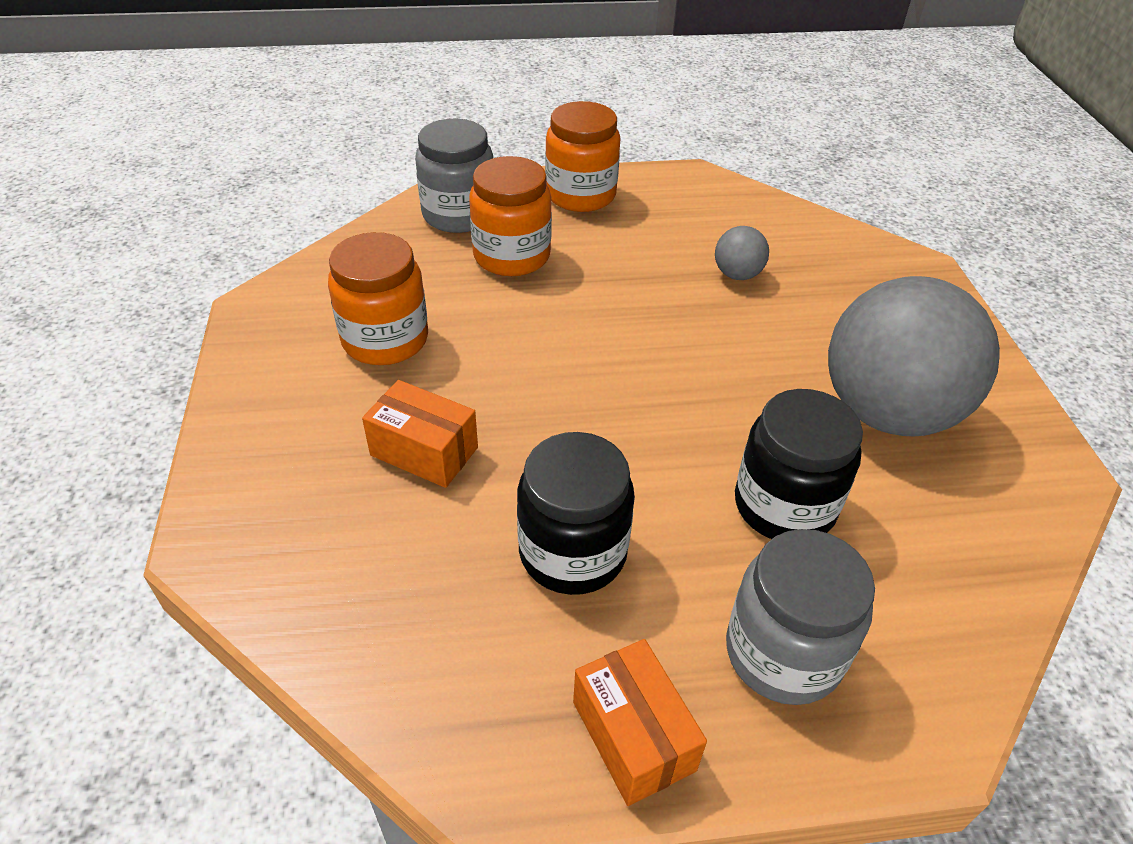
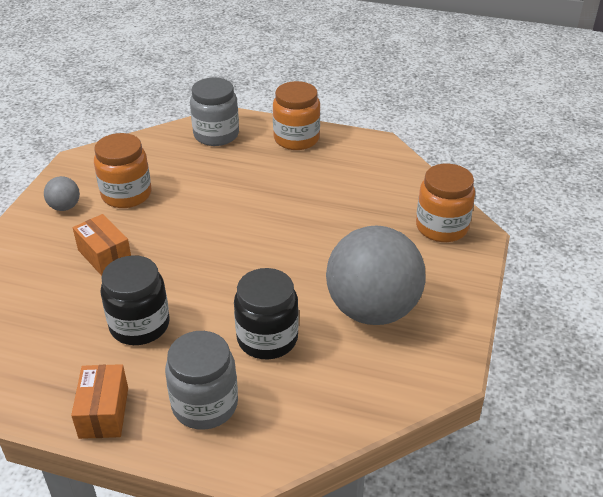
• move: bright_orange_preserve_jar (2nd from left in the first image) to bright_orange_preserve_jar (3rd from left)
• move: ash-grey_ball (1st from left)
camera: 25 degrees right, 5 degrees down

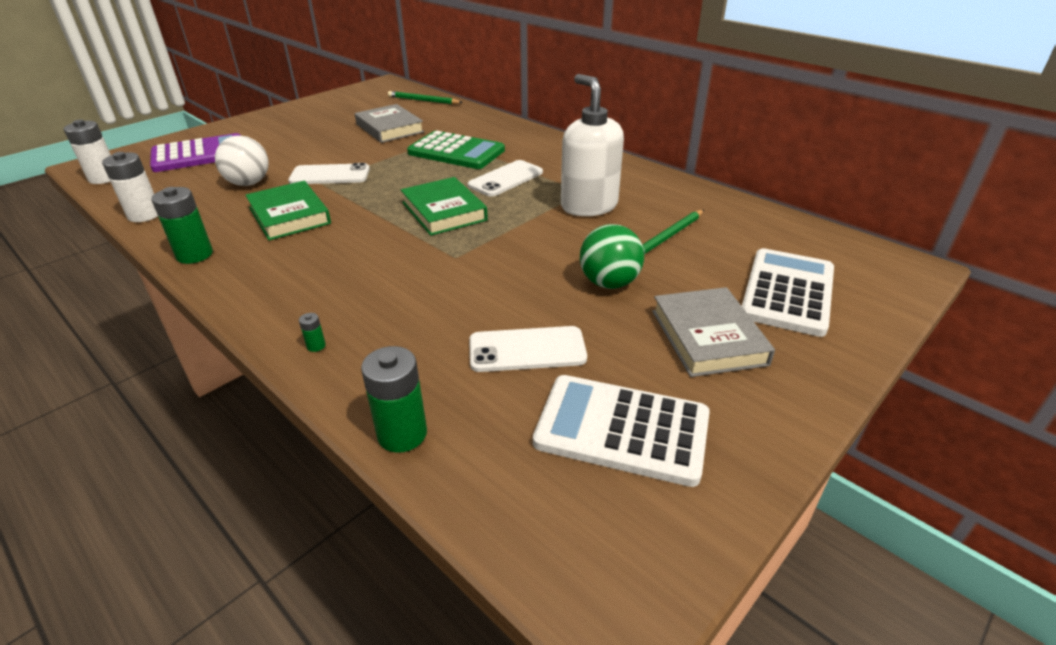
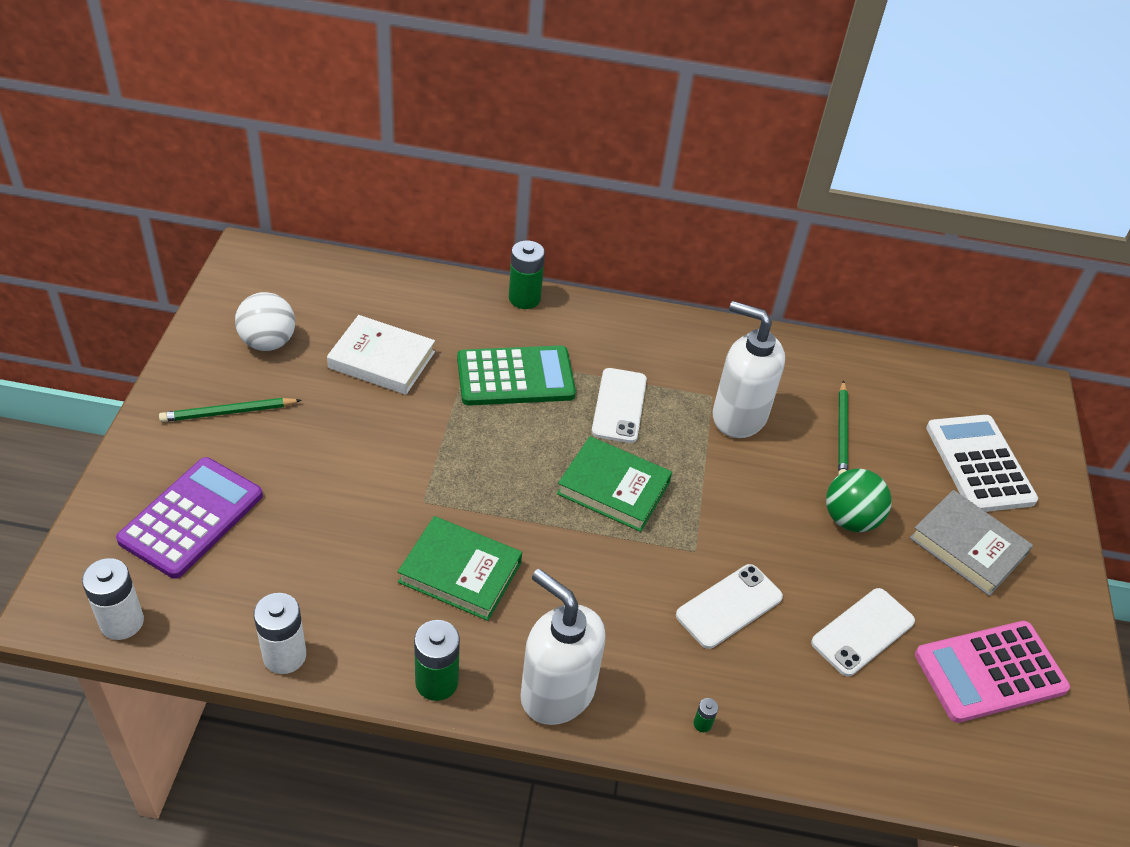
• move: leaf-green_pencil (1st from left)
• recolor: ash-grey_hardcover (1st from left) to snow-white_hardcover
• move: snow-white_ball
• move: snow-white_phone (1st from left in the first image) to snow-white_phone (2nd from left)
• move: leaf-green_power_cell (3rd from left in the first image) to leaf-green_power_cell (2nd from left)
• recolor: snow-white_calculator (1st from left) to rose-pink_calculator
• insert: snow-white_soap_pump (1st from left)
camera: 40 degrees left, 10 degrees up

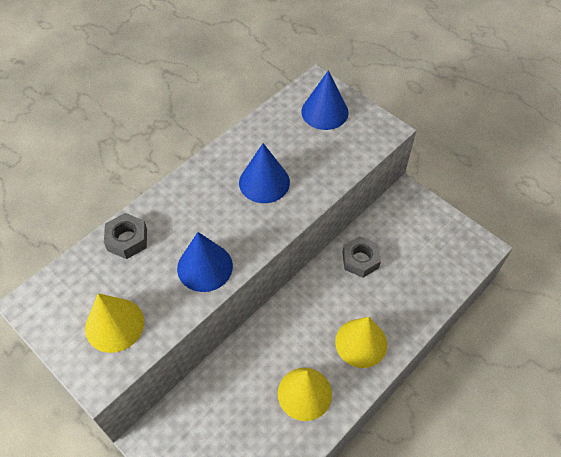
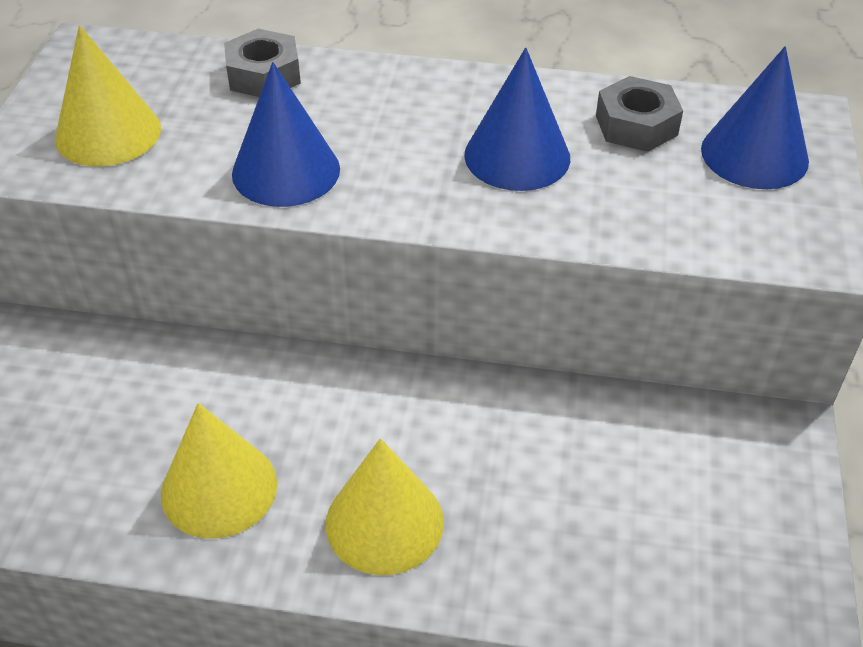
• move: ash-grey_hexagon_nut (2nd from left)
camera: 55 degrees right, 10 degrees down

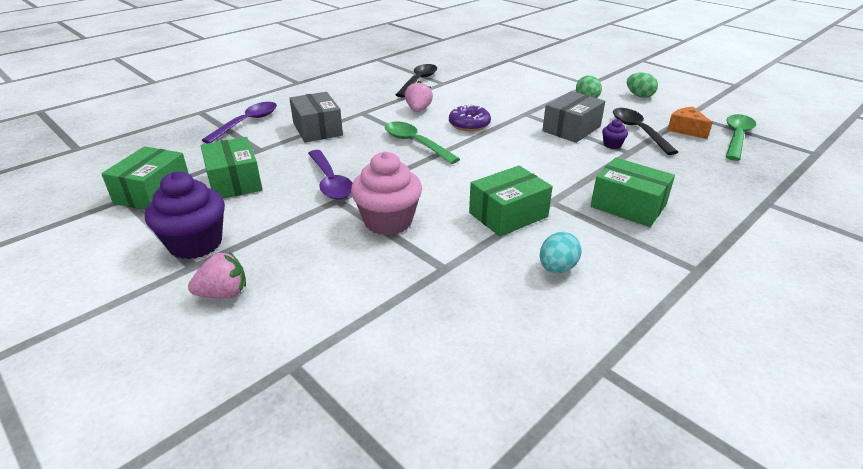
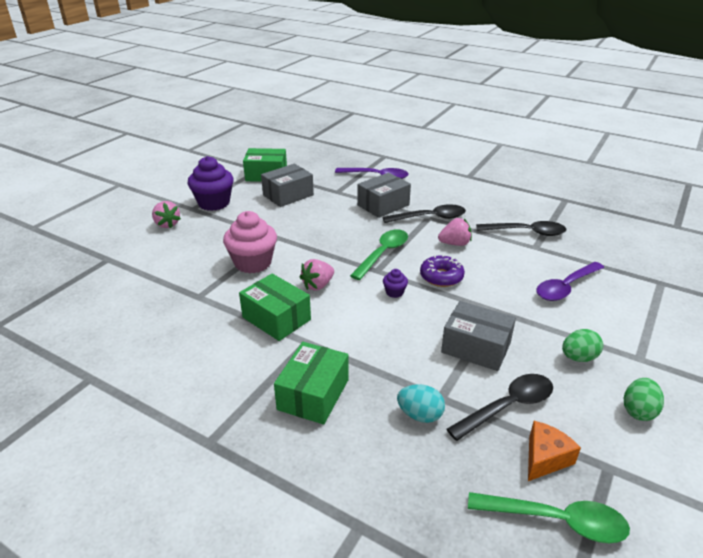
• move: royal_purple_muffin (2nd from left)
• recolor: leaf-green_box (2nd from left) to ash-grey_box (1st from left)
• move: royal_purple_spoon (2nd from left)
• move: teal_egg
• insert: ebony_spoon (1st from left)
• insert: rose-pink_berry (2nd from left)
camera: 75 degrees right, 0 degrees up

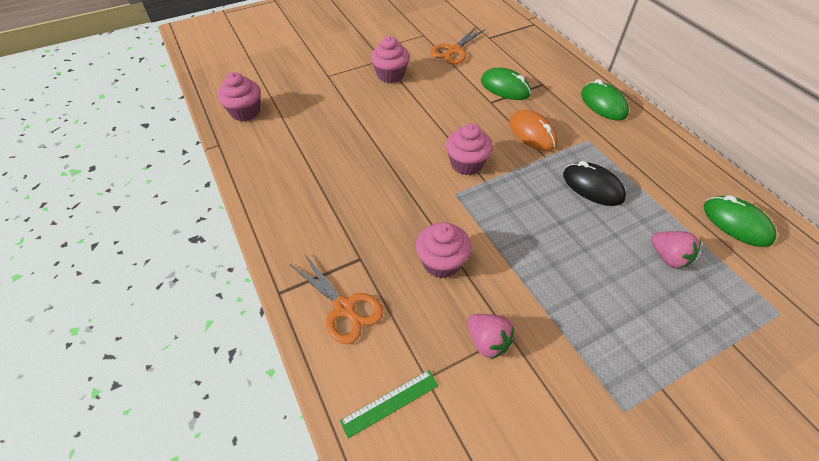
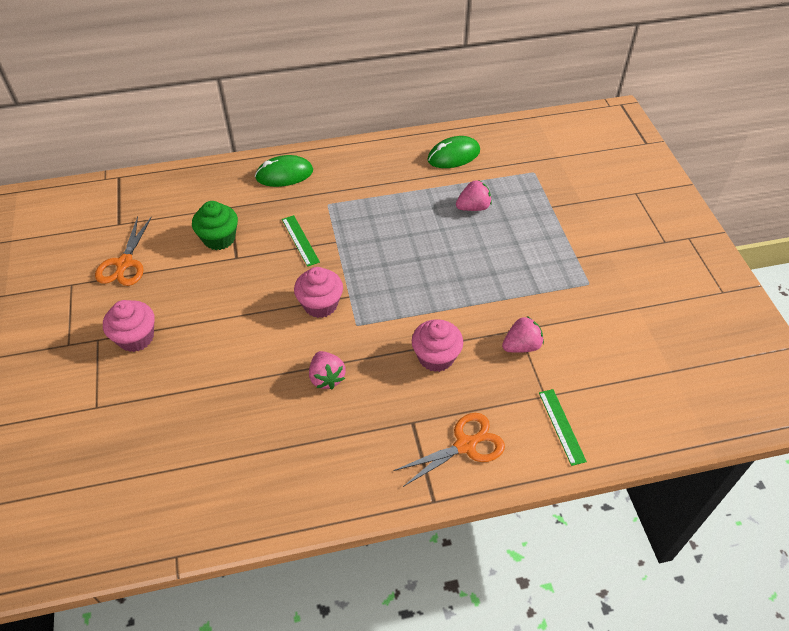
• rotate: bright_orange_scissors (2nd from left in the first image) 45 degrees clockwise
• replace: leaf-green_mouse (1st from left) to leaf-green_muffin
• delete: rose-pink_muffin (1st from left)
• replace: bright_orange_mouse to leaf-green_straightedge (1st from left)
• delete: ebony_mouse
• insert: rose-pink_berry (1st from left)
camera: 75 degrees left, 0 degrees up

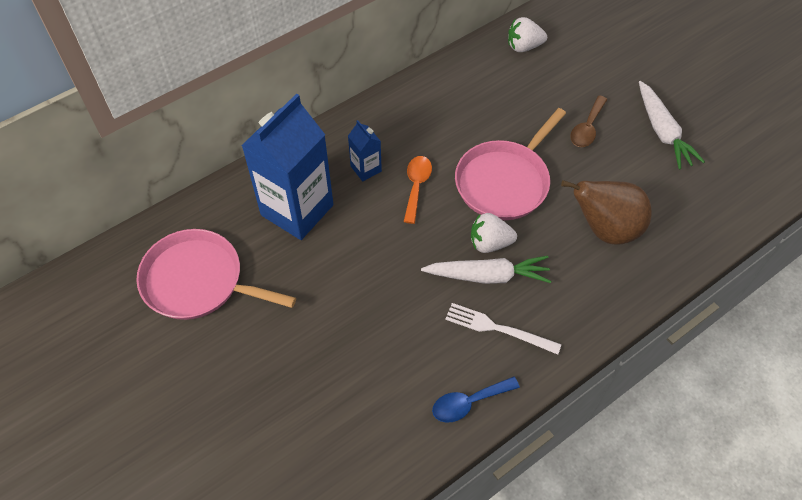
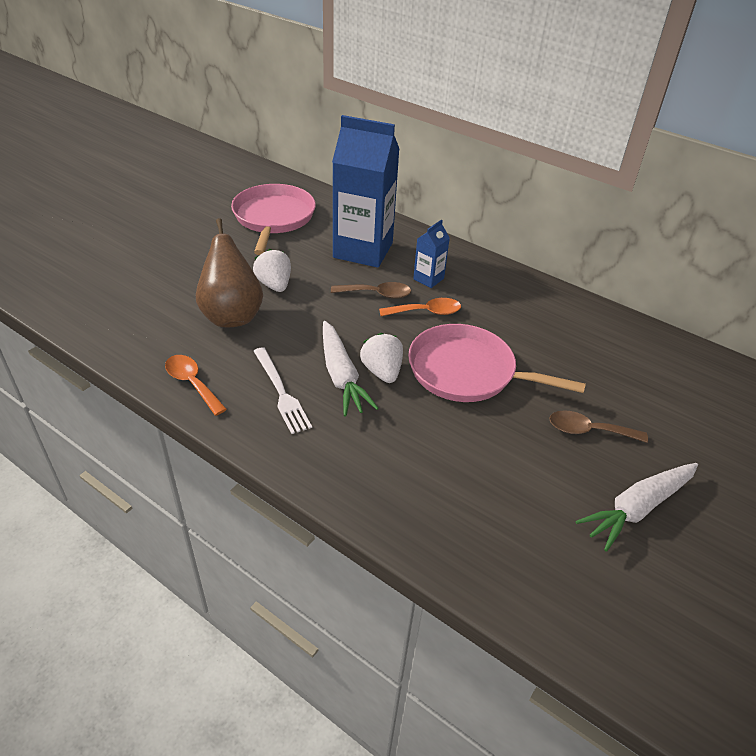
• move: snow-white_berry (2nd from left in the first image) to snow-white_berry (1st from left)
• move: dark_brown_pear_fruit
• rotate: snow-white_fork 150 degrees clockwise
• recolor: royal_blue_spoon to bright_orange_spoon (1st from left)
• insert: dark_brown_spoon (1st from left)
camera: 70 degrees right, 15 degrees down

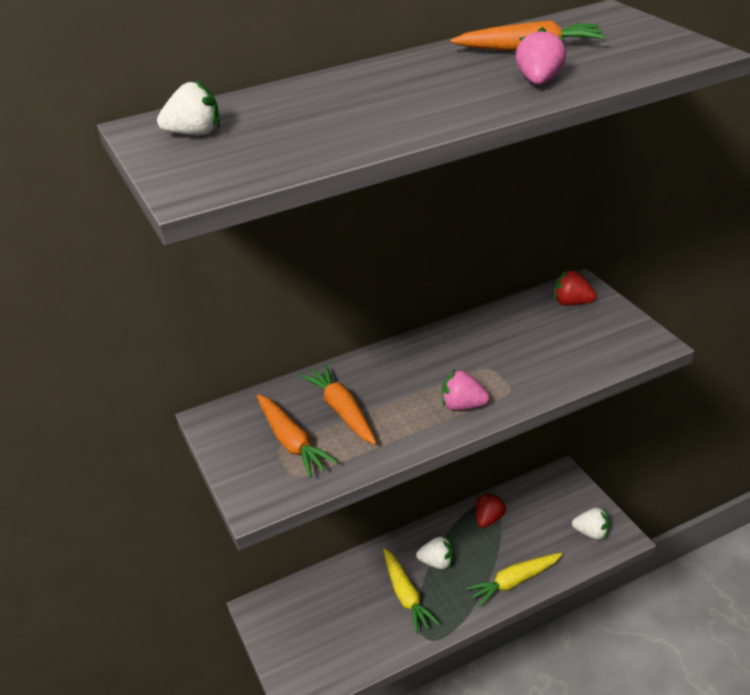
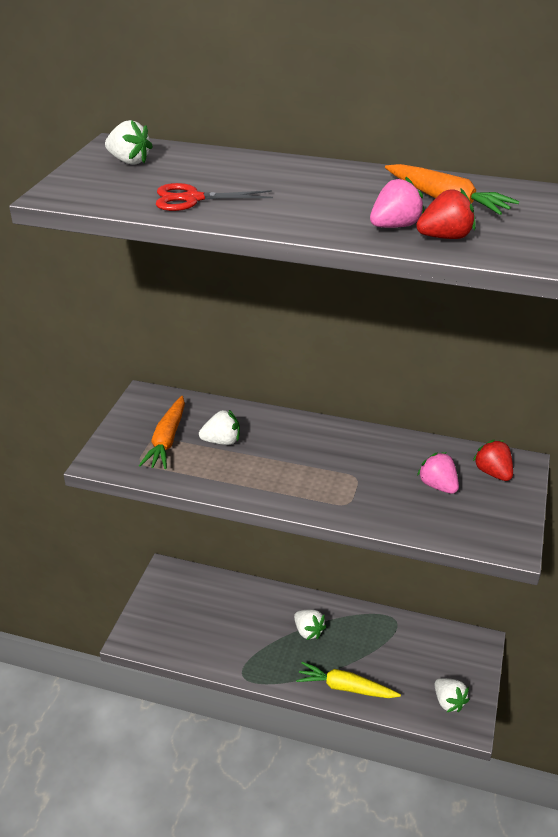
• replace: bright_orange_carrot (2nd from left) to snow-white_berry (2nd from left)
• move: rose-pink_berry (1st from left in the first image) to rose-pink_berry (2nd from left)
• move: crimson_berry (1st from left)
• delete: yellow_carrot (1st from left)
• insert: crimson_scissors
camera: 40 degrees right, 0 degrees up

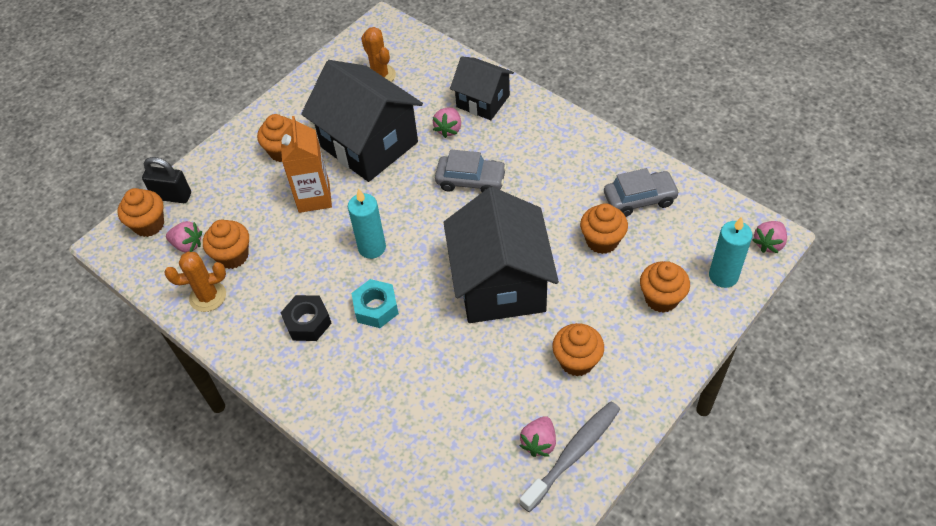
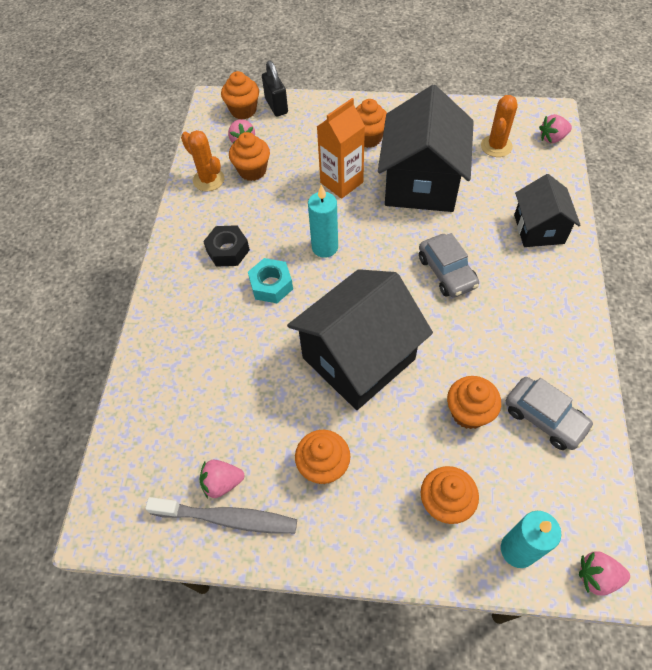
• move: rose-pink_berry (2nd from left in the first image) to rose-pink_berry (3rd from left)
camera: 55 degrees right, 5 degrees up

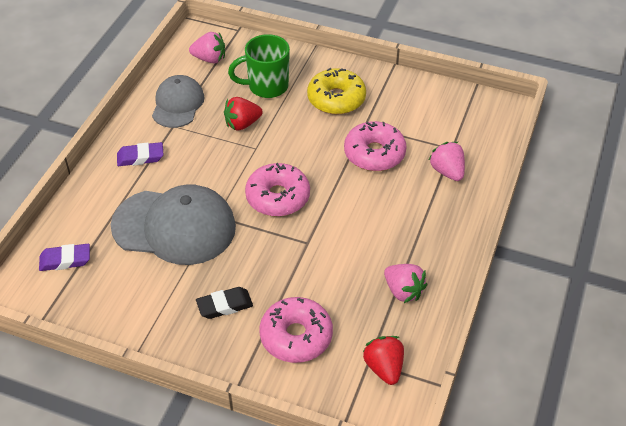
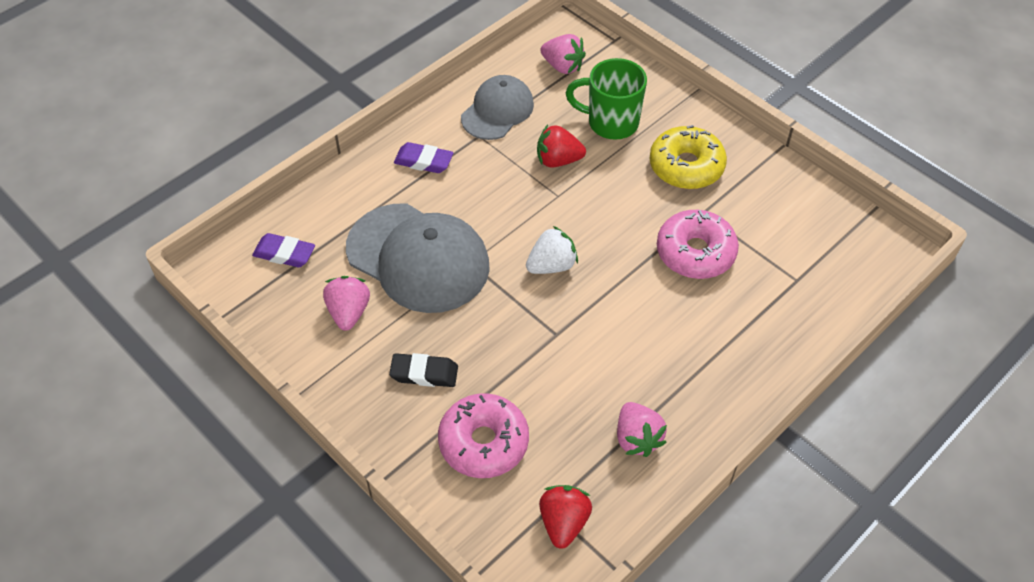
• move: rose-pink_berry (3rd from left in the first image) to rose-pink_berry (1st from left)
• replace: rose-pink_glazed_donut (1st from left) to snow-white_berry
camera: 25 degrees right, 5 degrees up

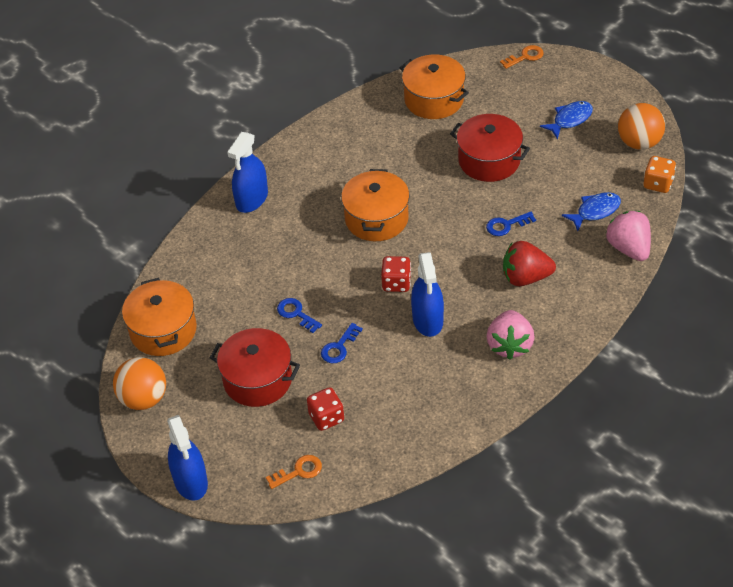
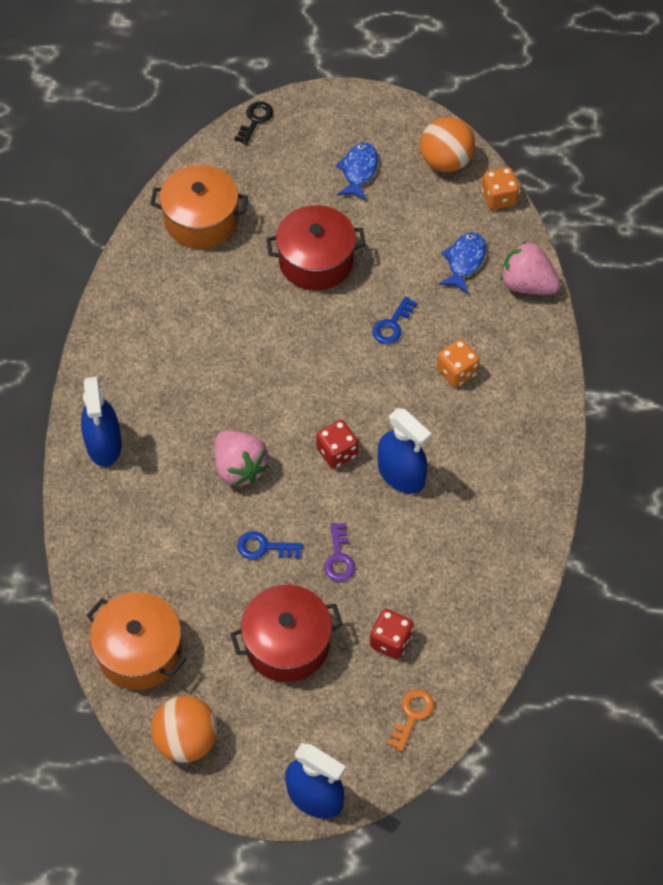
• recolor: bright_orange_latchkey (2nd from left) to ebony_latchkey
• delete: bright_orange_pot (2nd from left)
• replace: crimson_berry to bright_orange_game_die (1st from left)
• move: rose-pink_berry (1st from left)
• recolor: royal_blue_latchkey (2nd from left) to royal_purple_latchkey
camera: 40 degrees left, 10 degrees up

